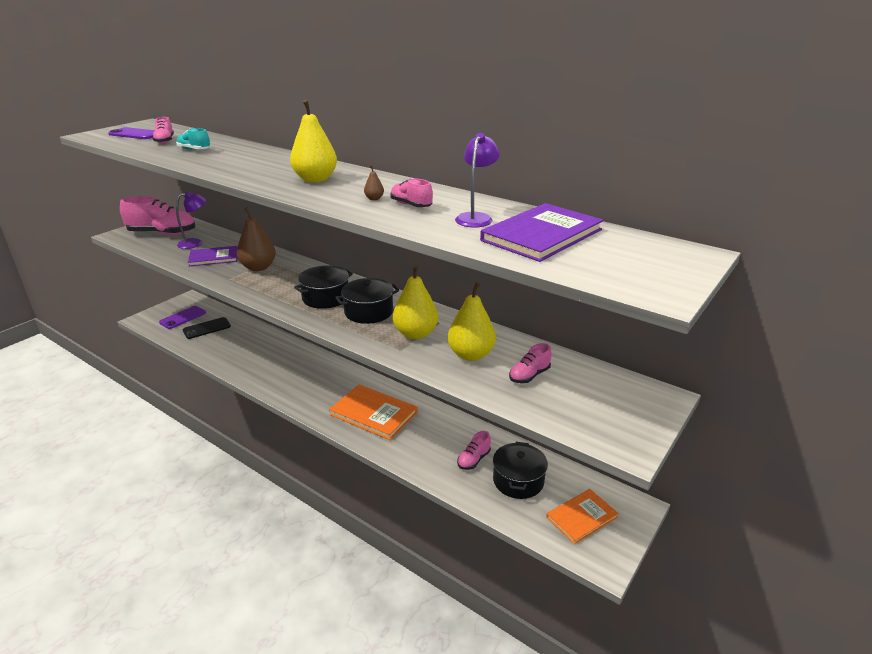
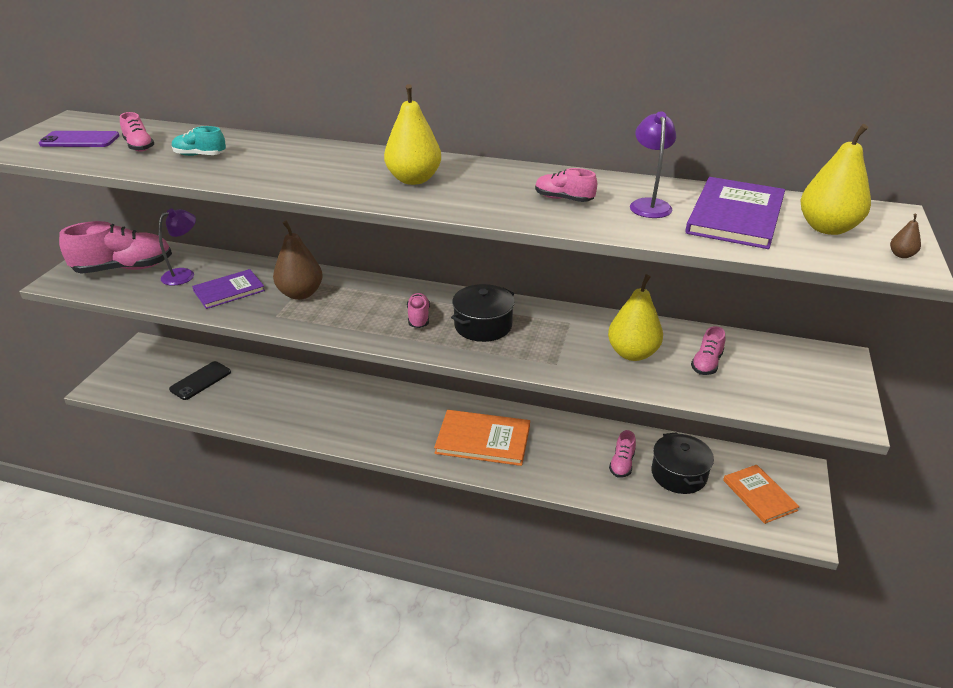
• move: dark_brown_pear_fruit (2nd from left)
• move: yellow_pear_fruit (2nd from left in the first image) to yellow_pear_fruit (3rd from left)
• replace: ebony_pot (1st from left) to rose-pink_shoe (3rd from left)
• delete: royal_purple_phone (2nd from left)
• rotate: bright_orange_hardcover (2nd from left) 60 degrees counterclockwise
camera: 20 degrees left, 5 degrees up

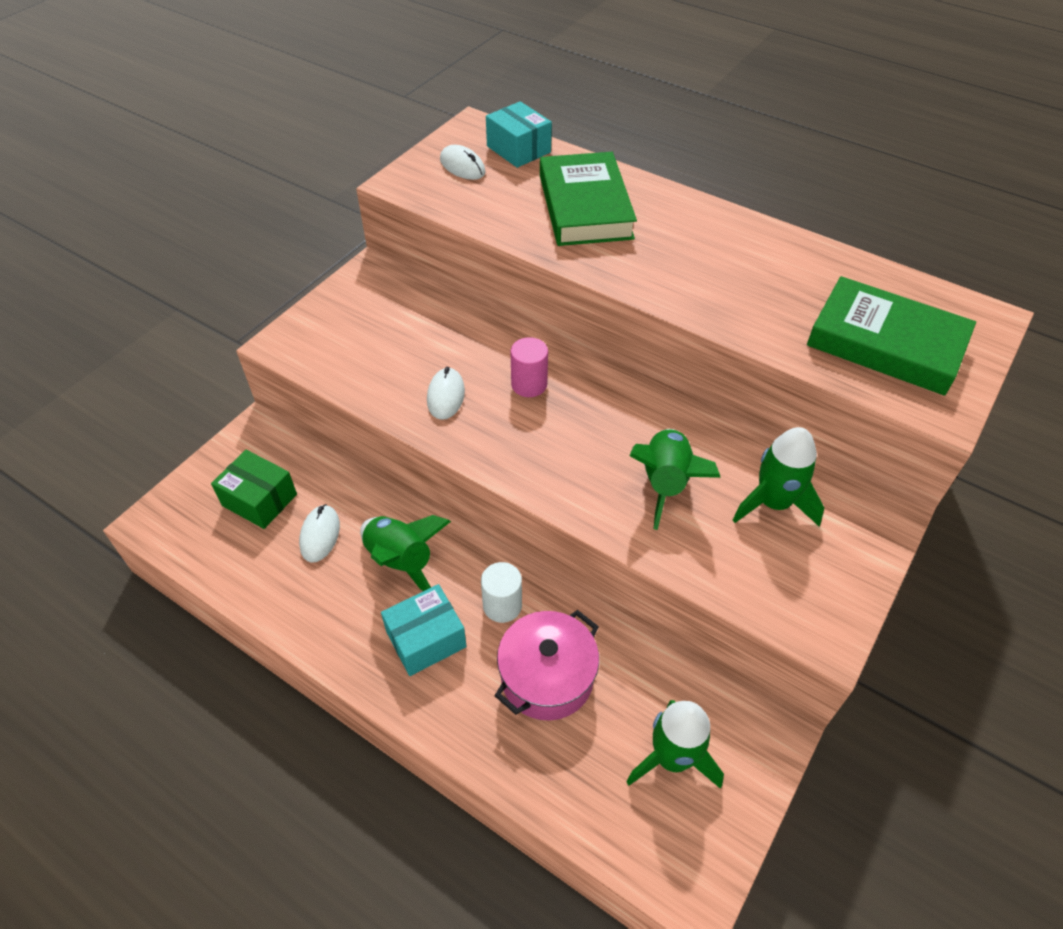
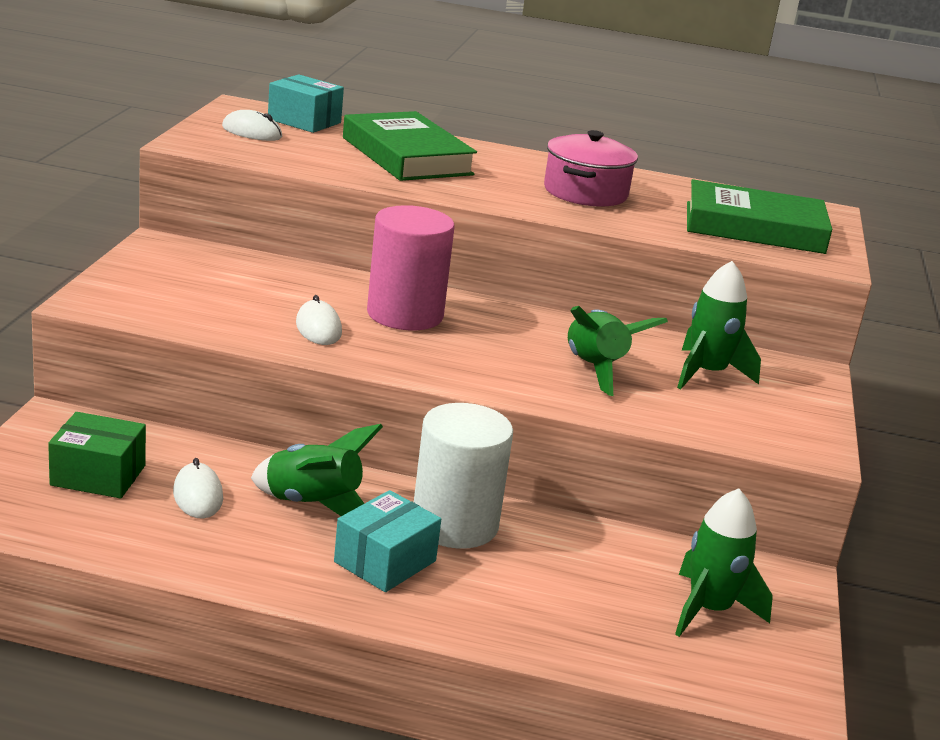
• resize: rose-pink_cylinder_shape x1.85
• resize: snow-white_cylinder_shape x1.85
• move: rose-pink_pot
camera: 25 degrees left, 25 degrees down

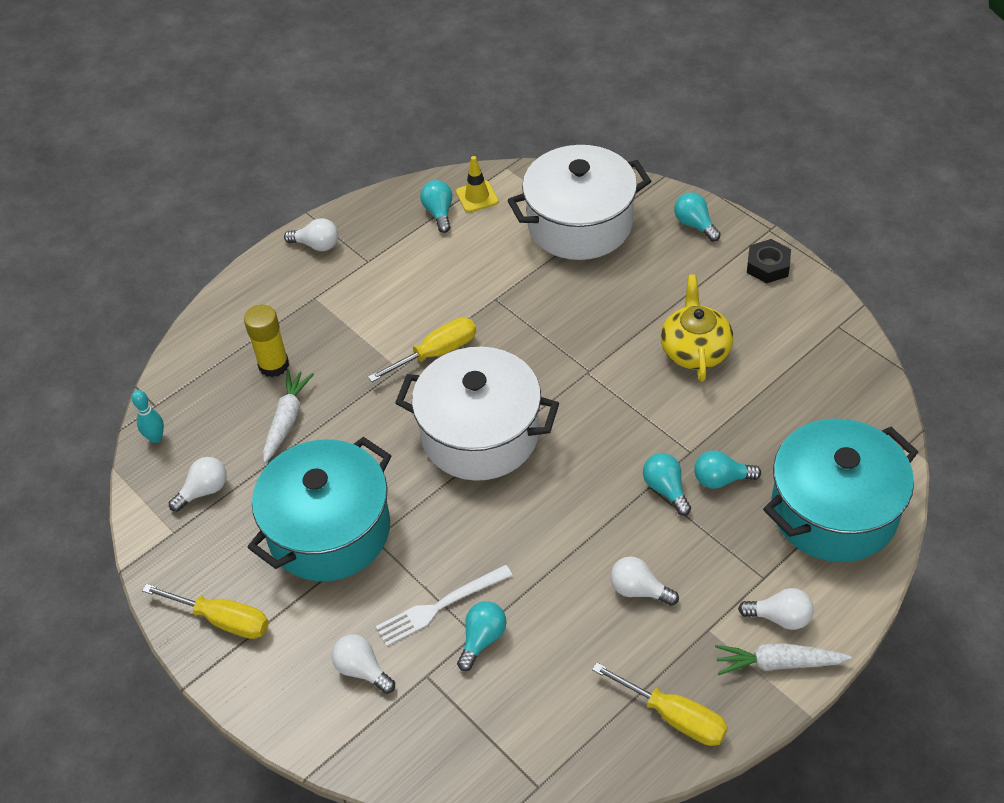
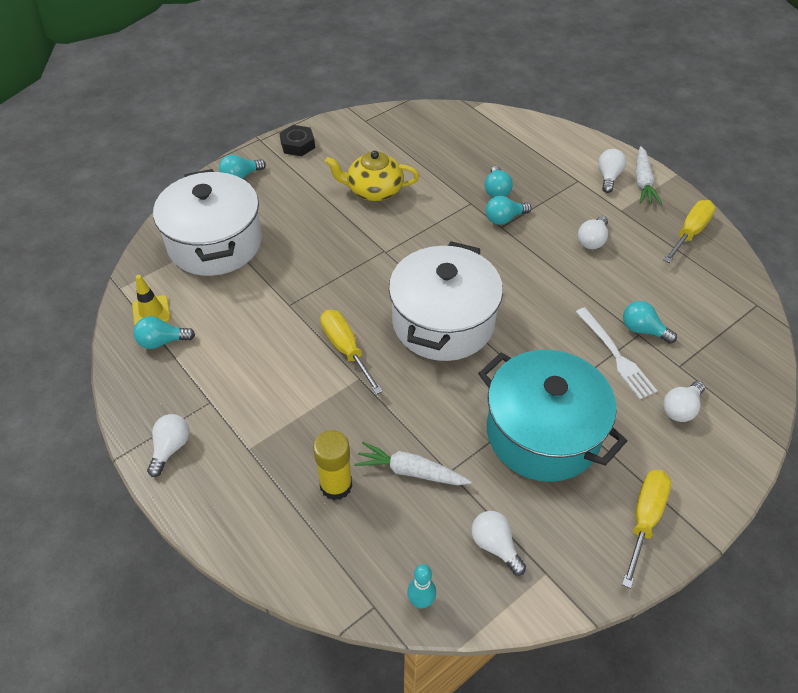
• delete: teal_pot (2nd from left)
camera: 90 degrees left, 0 degrees up

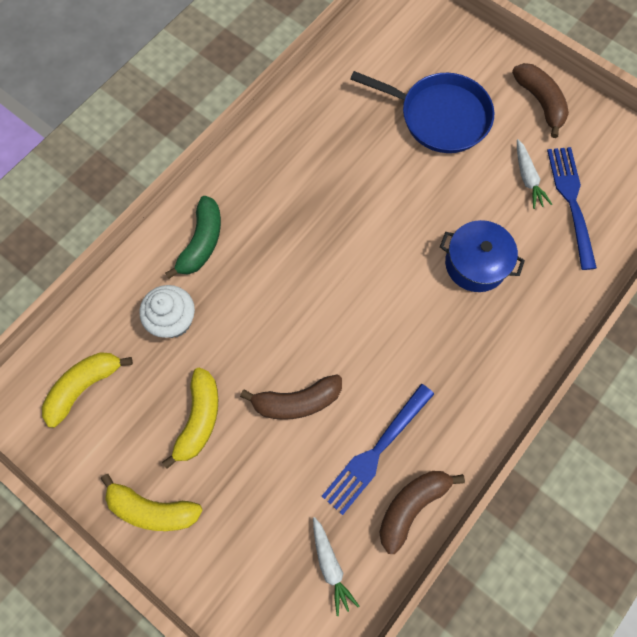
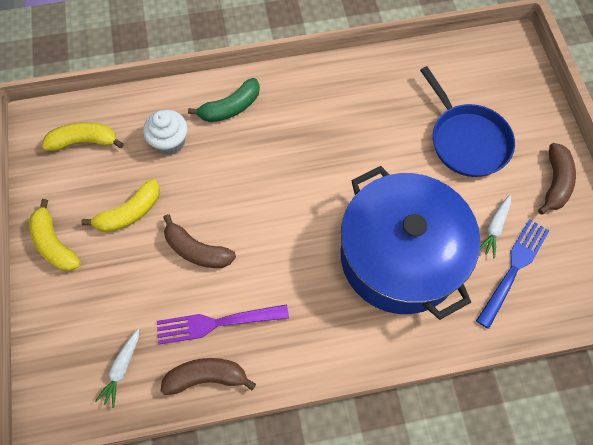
• resize: royal_blue_pot x2.13
• recolor: royal_blue_fork (1st from left) to royal_purple_fork
camera: 40 degrees right, 5 degrees down

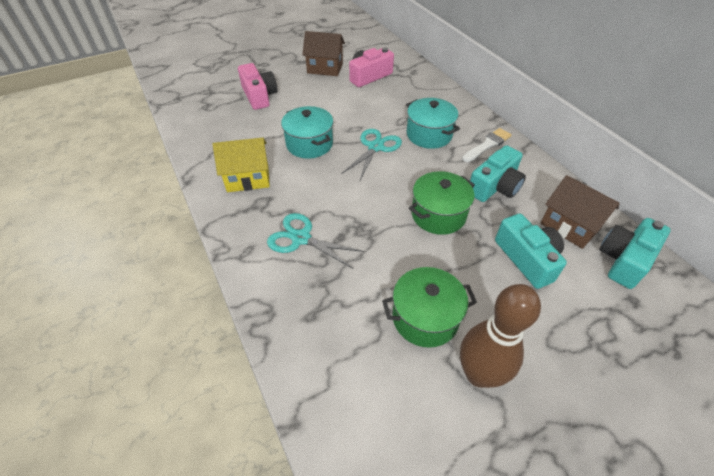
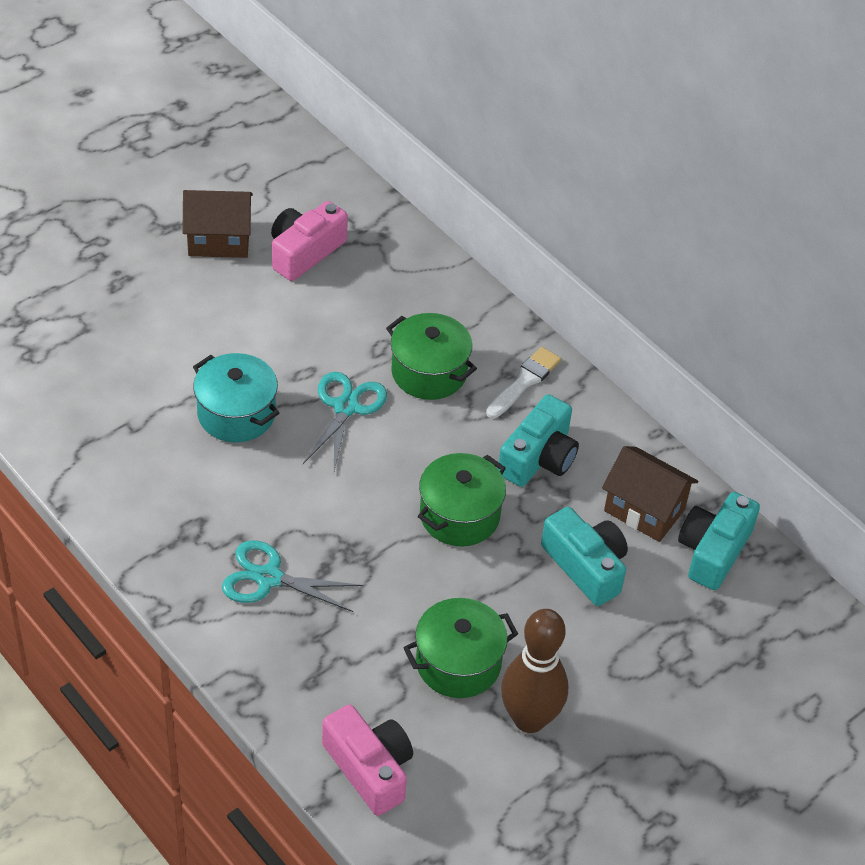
• move: rose-pink_compact_camera (1st from left in the first image) to rose-pink_compact_camera (2nd from left)
• recolor: teal_pot (2nd from left) to leaf-green_pot (1st from left)
• delete: yellow_house
camera: 15 degrees left, 0 degrees up

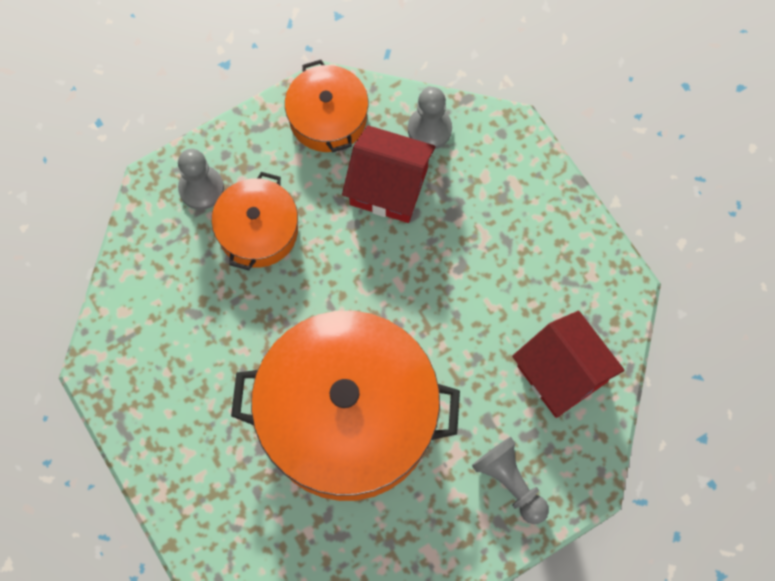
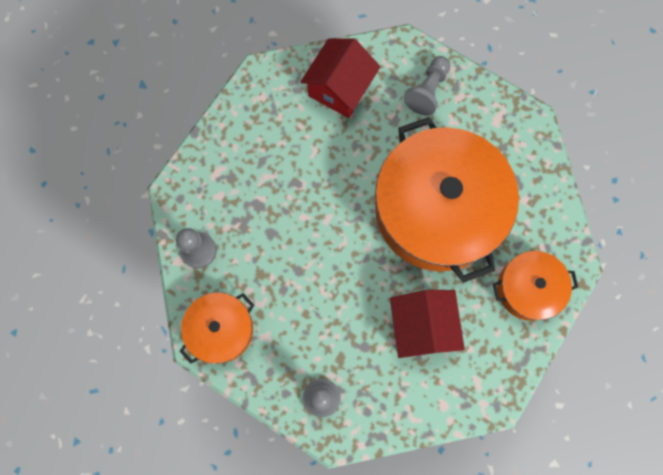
• move: crimson_house (1st from left in the first image) to crimson_house (2nd from left)
• move: bright_orange_pot (1st from left in the first image) to bright_orange_pot (3rd from left)
camera: 115 degrees left, 5 degrees up

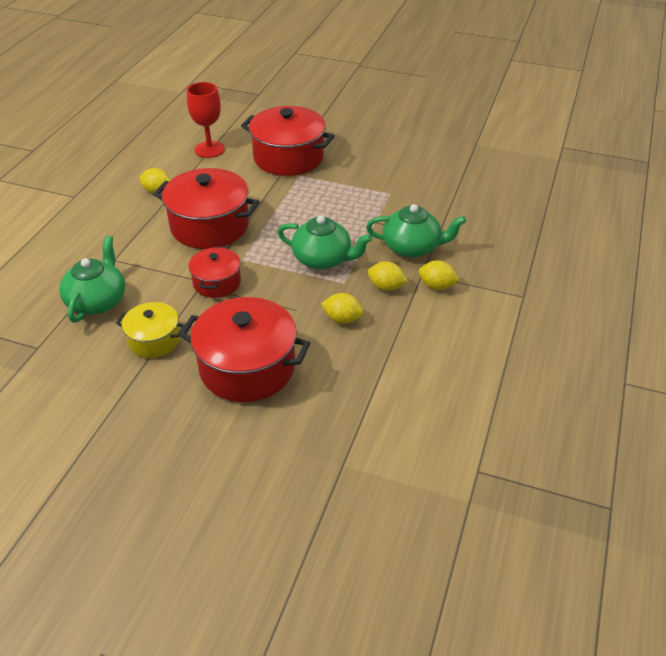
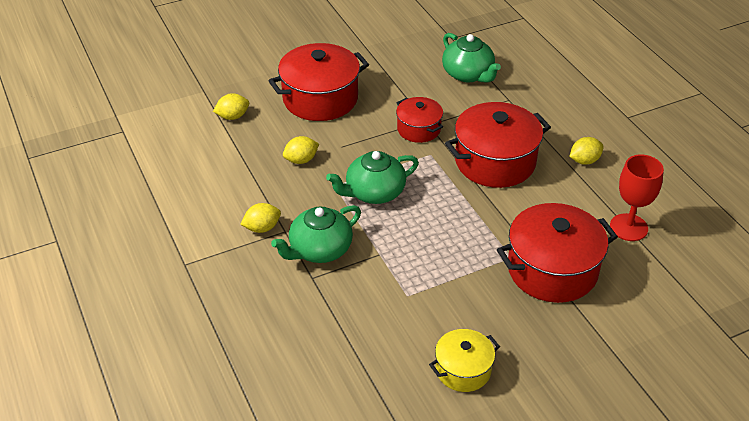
• move: yellow_citrus_fruit (3rd from left in the first image) to yellow_citrus_fruit (1st from left)
• move: yellow_pot
camera: 135 degrees right, 0 degrees up

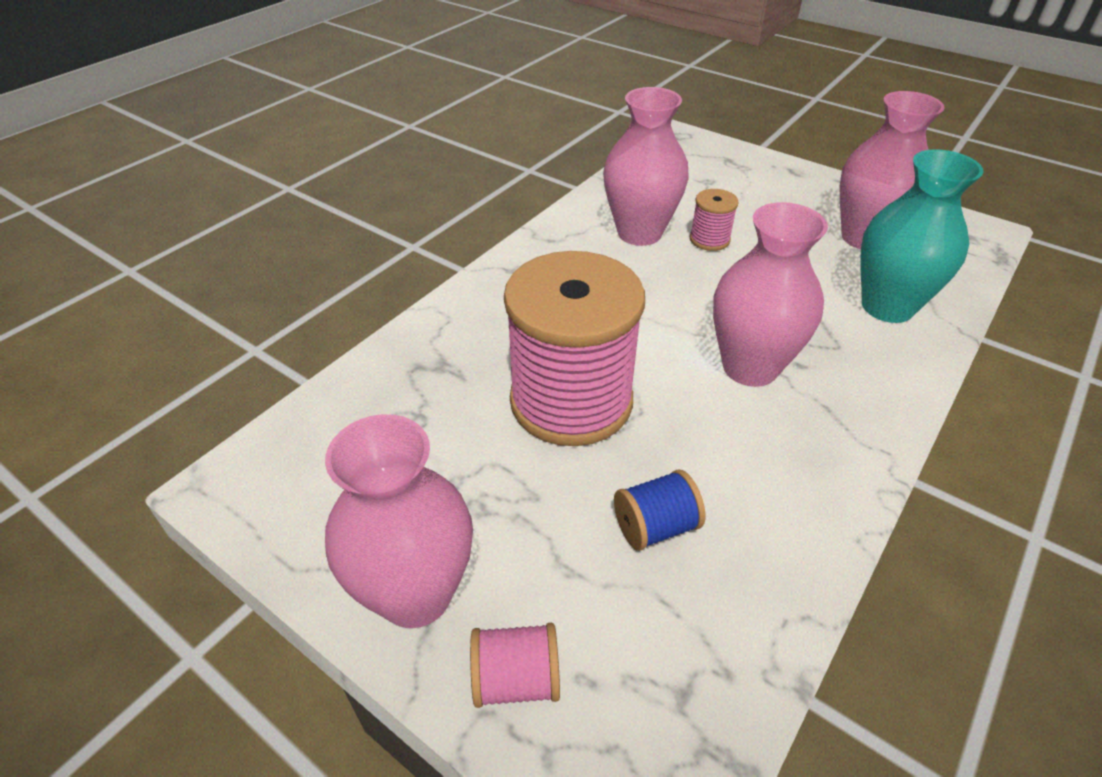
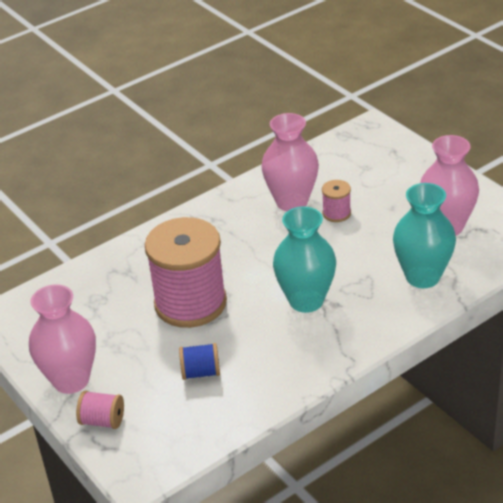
• recolor: rose-pink_flower_vase (3rd from left) to teal_flower_vase (1st from left)
camera: 20 degrees right, 5 degrees down

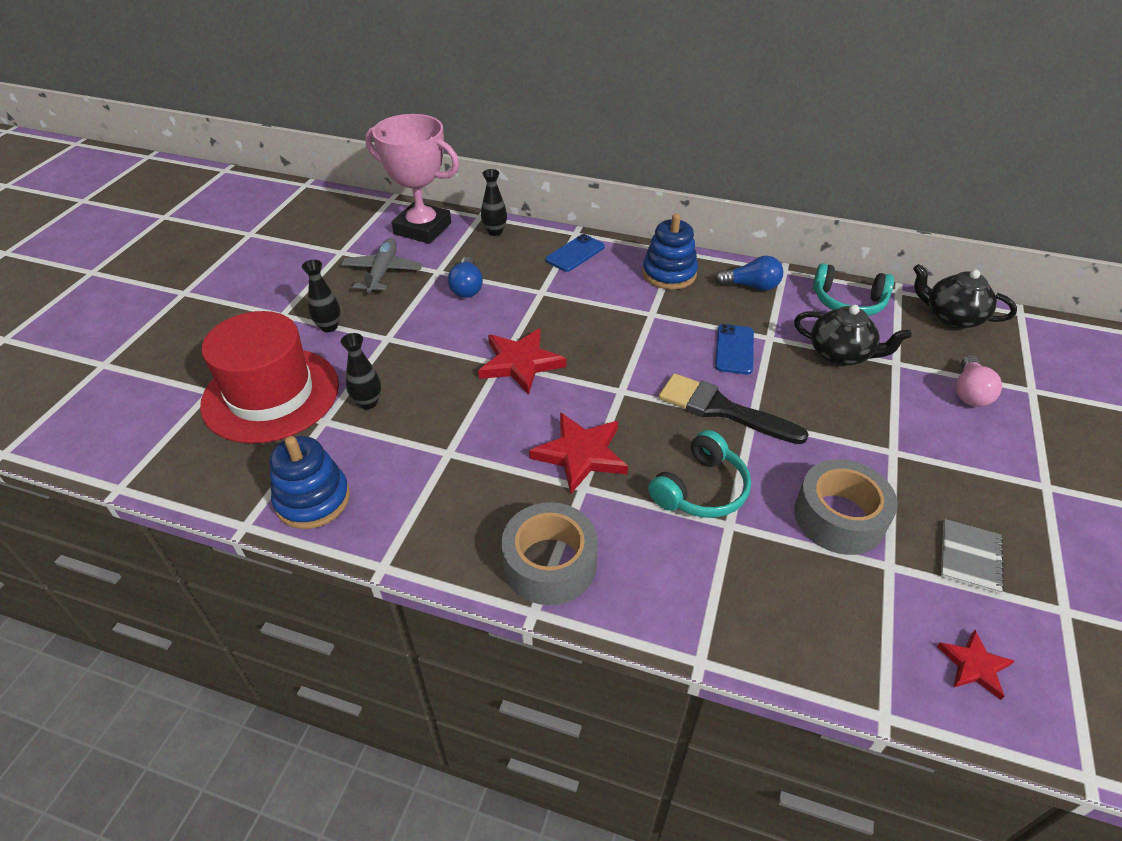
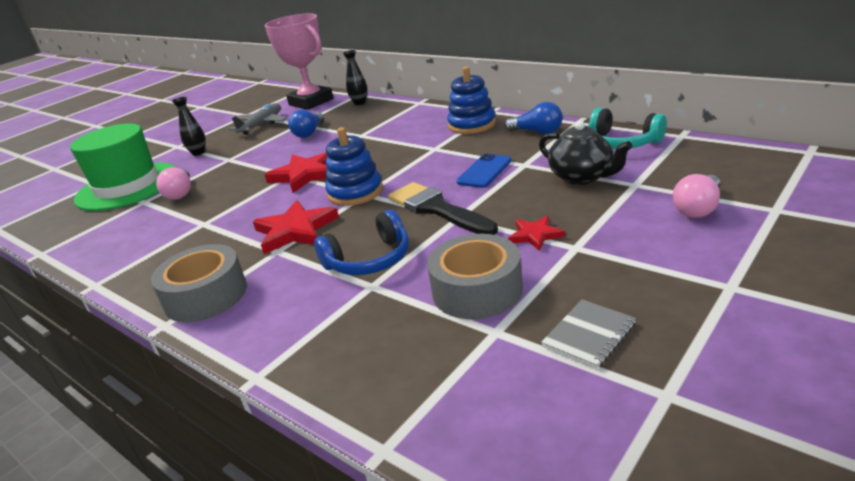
• delete: royal_blue_phone (1st from left)
• delete: ebony_teapot (2nd from left)
• recolor: crimson_top_hat to leaf-green_top_hat
• replace: ebony_flower_vase (2nd from left) to rose-pink_bulb (1st from left)
• recolor: teal_headphones (1st from left) to royal_blue_headphones
• move: royal_blue_stacking_toy (1st from left)
• move: crimson_five-pointed_star (3rd from left)
camera: 25 degrees right, 15 degrees down

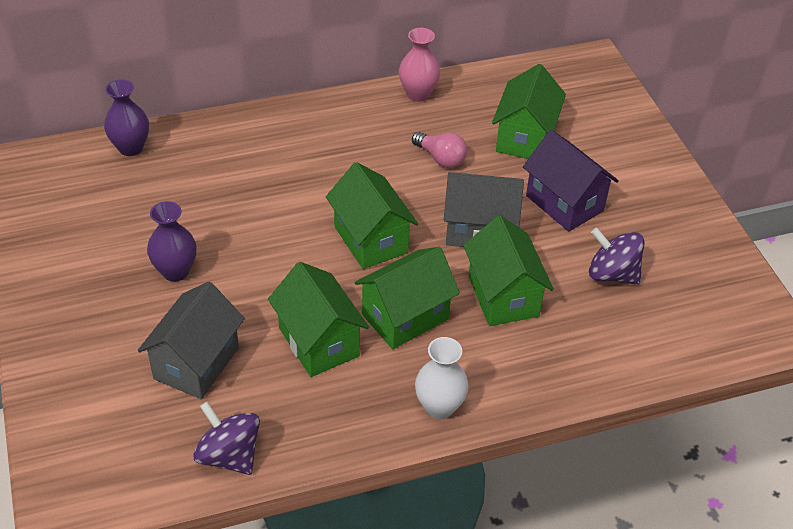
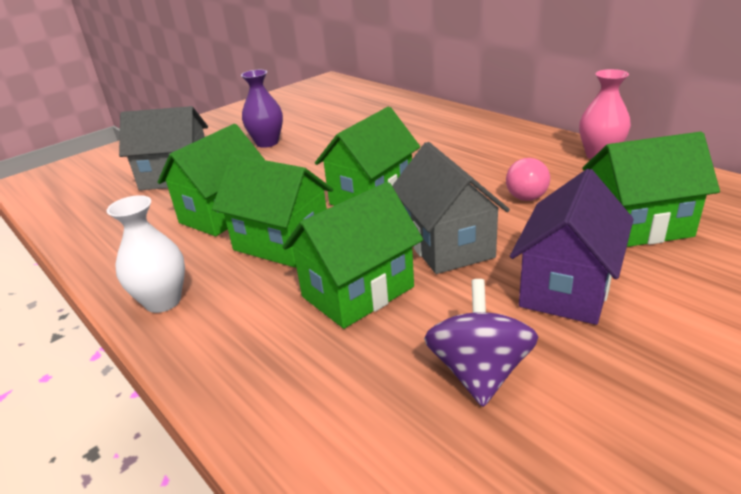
• delete: royal_purple_flower_vase (1st from left)
• delete: royal_purple_spinning_top (1st from left)
camera: 70 degrees right, 15 degrees down

